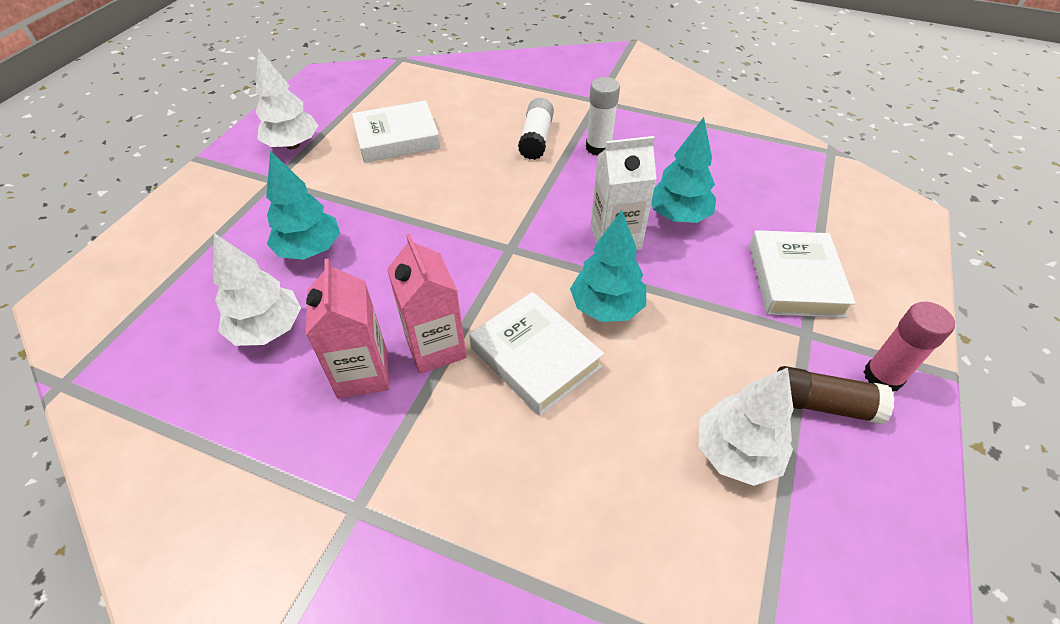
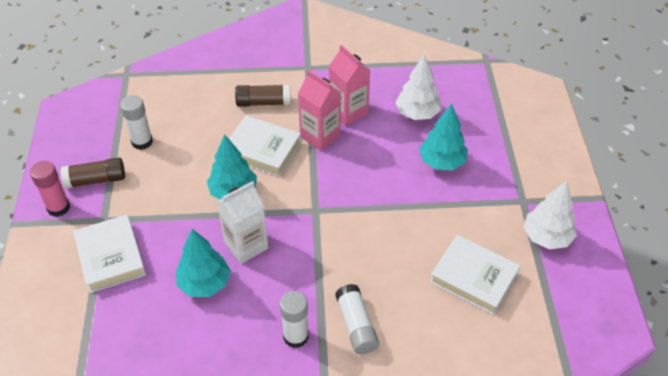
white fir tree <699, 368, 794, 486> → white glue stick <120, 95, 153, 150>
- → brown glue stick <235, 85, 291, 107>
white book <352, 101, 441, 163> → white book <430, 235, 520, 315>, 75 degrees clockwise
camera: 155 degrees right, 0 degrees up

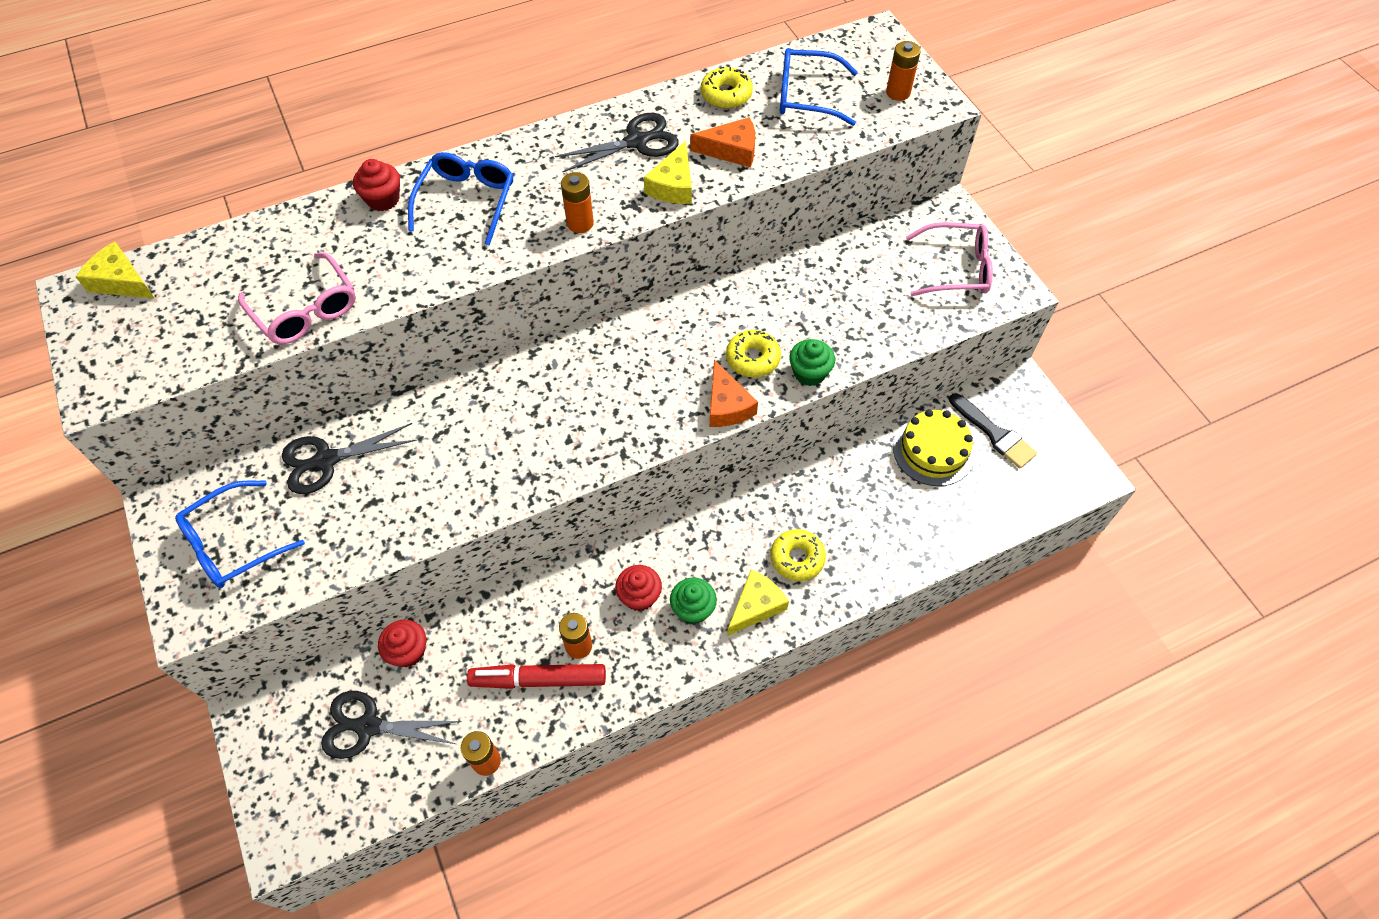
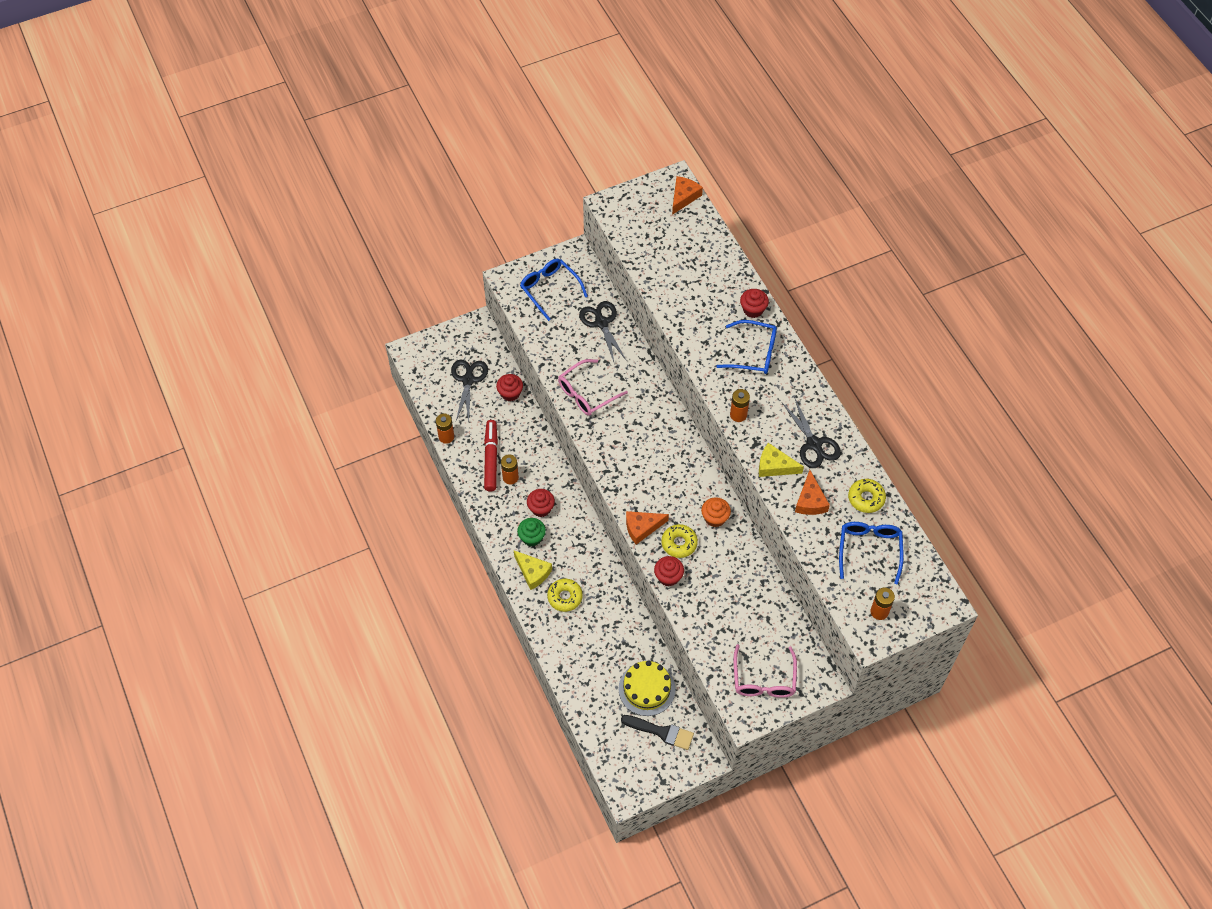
pink eyeglasses <238, 252, 356, 344> → pink eyeglasses <558, 359, 628, 416>, move
jet-black paintbrush <949, 393, 1037, 469> → jet-black paintbrush <621, 715, 694, 750>, 120 degrees counterclockwise
green fairy cake <789, 339, 835, 386> → red fairy cake <654, 556, 684, 587>
bright yellow cheese <76, 242, 155, 299> → bright orange cheese <672, 176, 703, 215>
- → bright orange fairy cake <701, 497, 731, 527>
camera: 90 degrees right, 0 degrees up

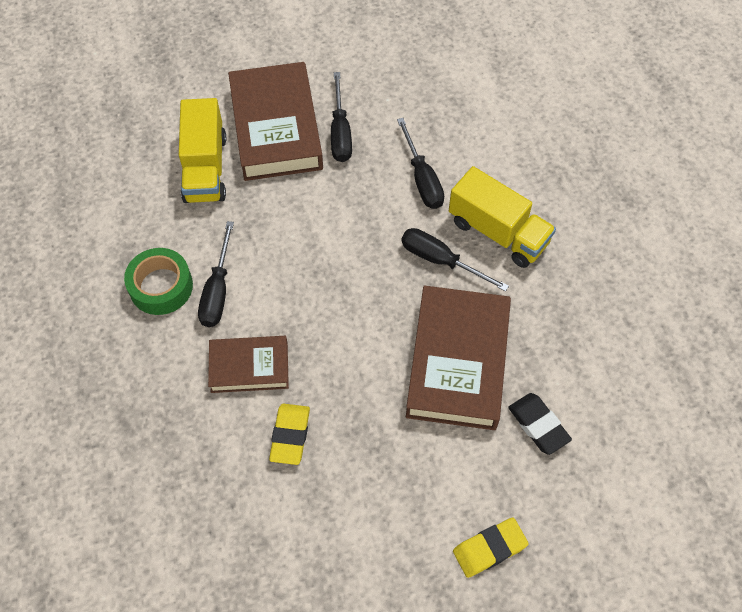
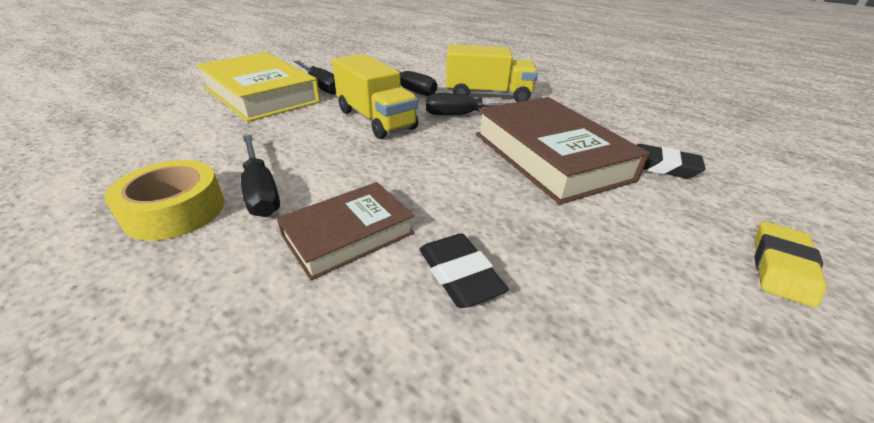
green roll of tape <124, 248, 193, 315> → bright yellow roll of tape <104, 160, 224, 241>
brown book <228, 62, 323, 181> → bright yellow book <196, 52, 321, 122>
bright yellow lorry <179, 98, 227, 203> → bright yellow lorry <332, 54, 418, 139>, move
bright yellow pencil eraser <269, 404, 310, 465> → jet-black pencil eraser <420, 233, 509, 308>
camera: 35 degrees left, 25 degrees down

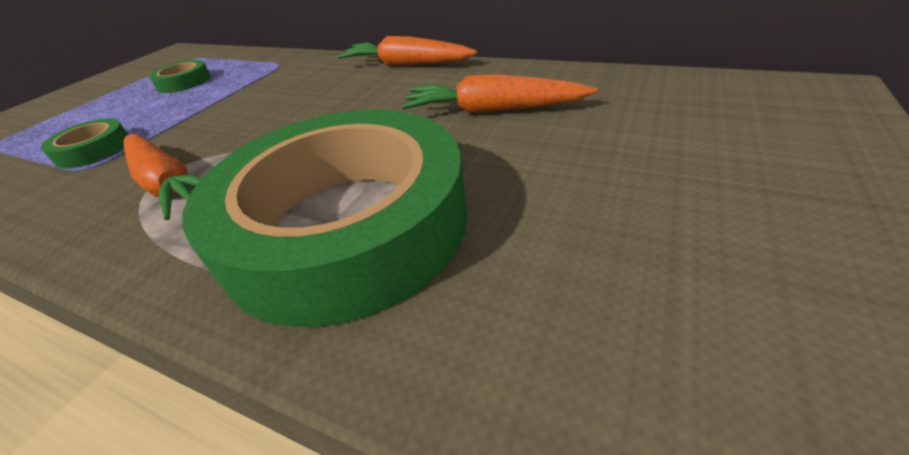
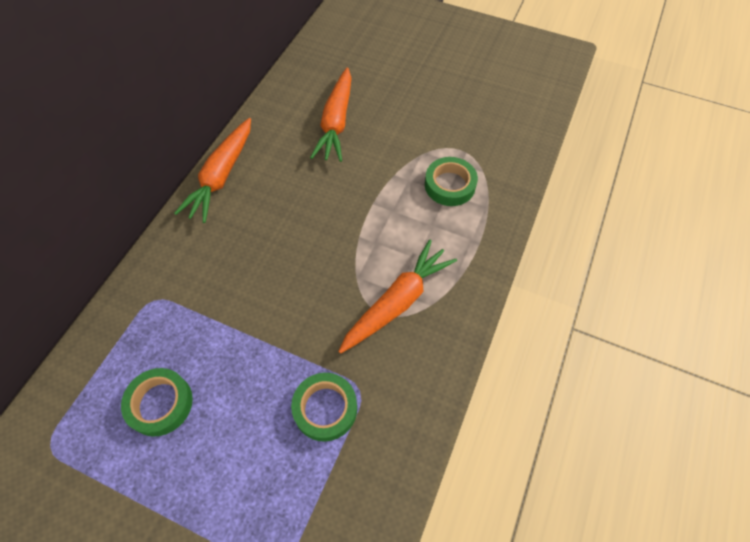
green roll of tape <182, 110, 467, 327> → green roll of tape <425, 157, 478, 206>, x0.40
camera: 95 degrees left, 20 degrees up

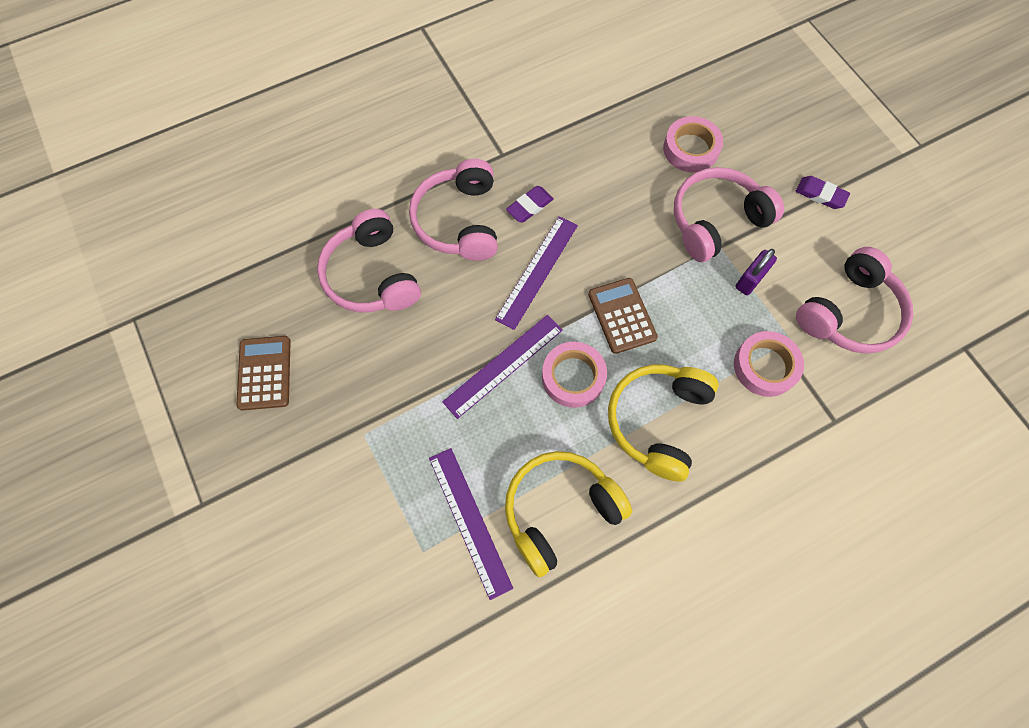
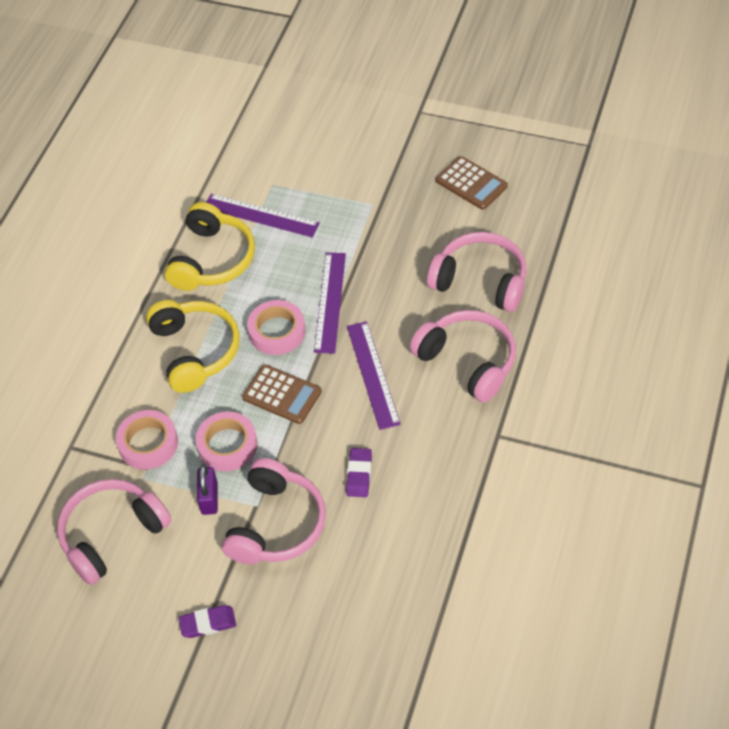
pink headset <796, 247, 913, 354> → pink headset <57, 479, 172, 585>, 45 degrees clockwise
pink roll of tape <663, 116, 723, 173> → pink roll of tape <196, 411, 257, 471>, move
violet pencil eraser <506, 186, 554, 222> → violet pencil eraser <346, 448, 372, 497>, move
camera: 140 degrees right, 15 degrees down

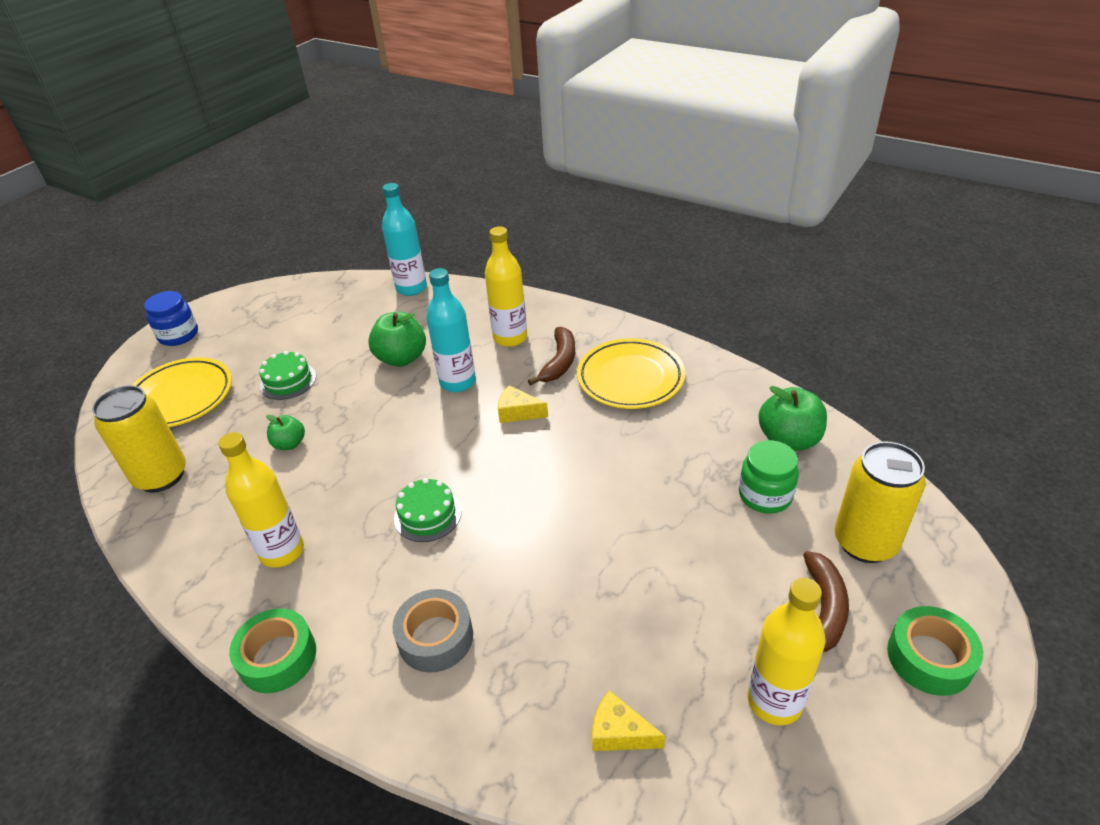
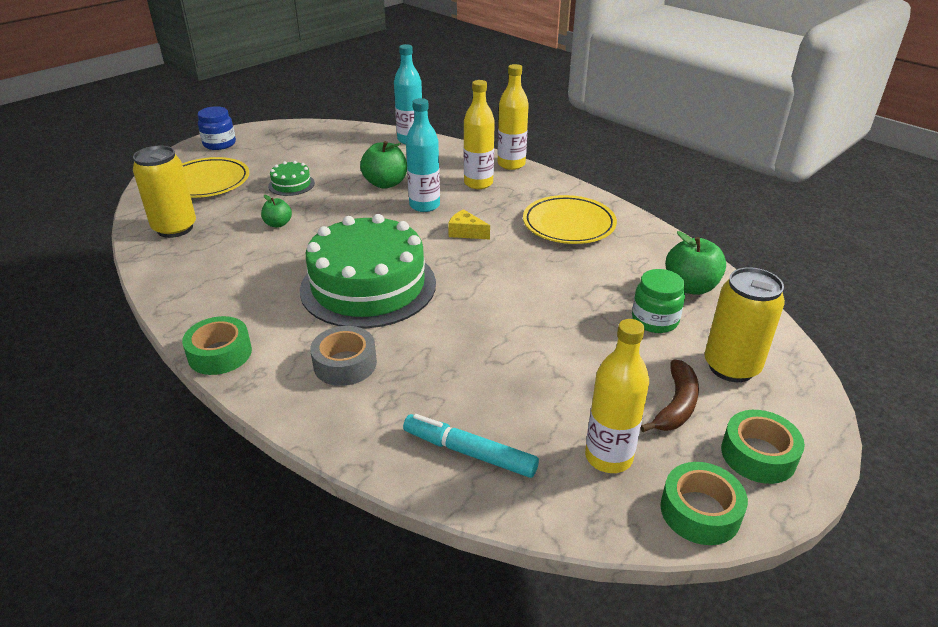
green cake <394, 478, 461, 542> → green cake <300, 214, 436, 328>, x2.40
bright yellow cheese <592, 690, 665, 751> → aqua marker pen <403, 414, 539, 478>
bright yellow drink bottle <218, 432, 304, 568> → bright yellow drink bottle <498, 64, 529, 170>, move
- → green roll of tape <661, 462, 748, 545>
brown banana fruit <528, 327, 575, 385> → -
camera: 10 degrees right, 5 degrees down

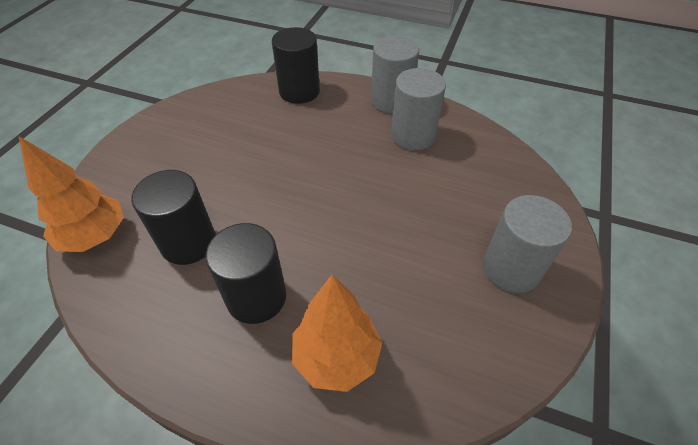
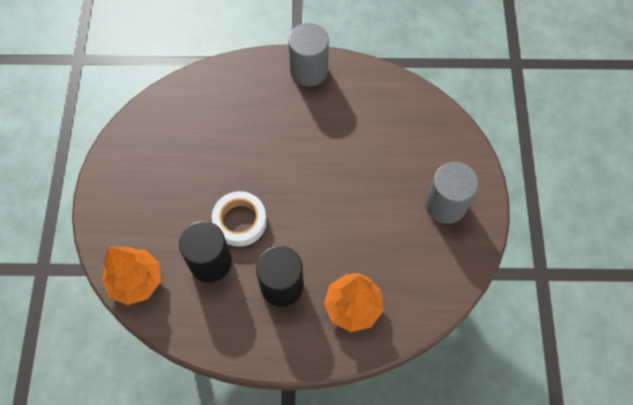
- → white roll of tape <212, 191, 267, 247>
jet-black solid cylinder <272, 27, 320, 104> → -
grey solid cylinder <391, 68, 446, 150> → -
camera: 20 degrees left, 15 degrees up

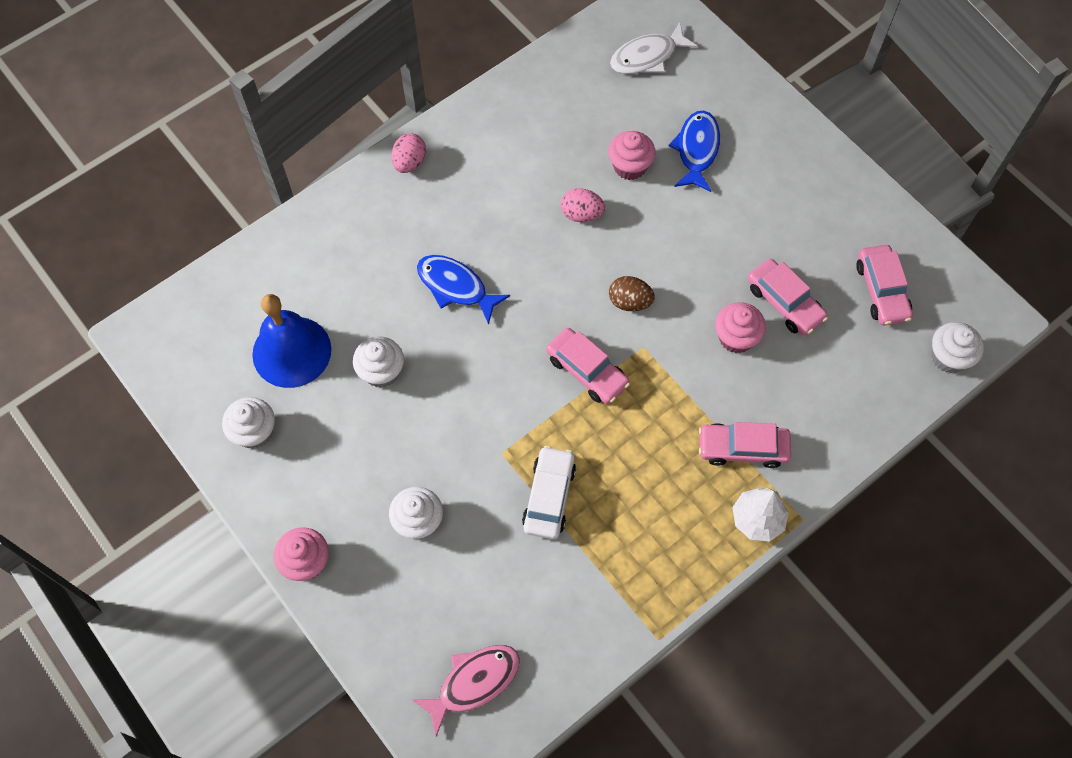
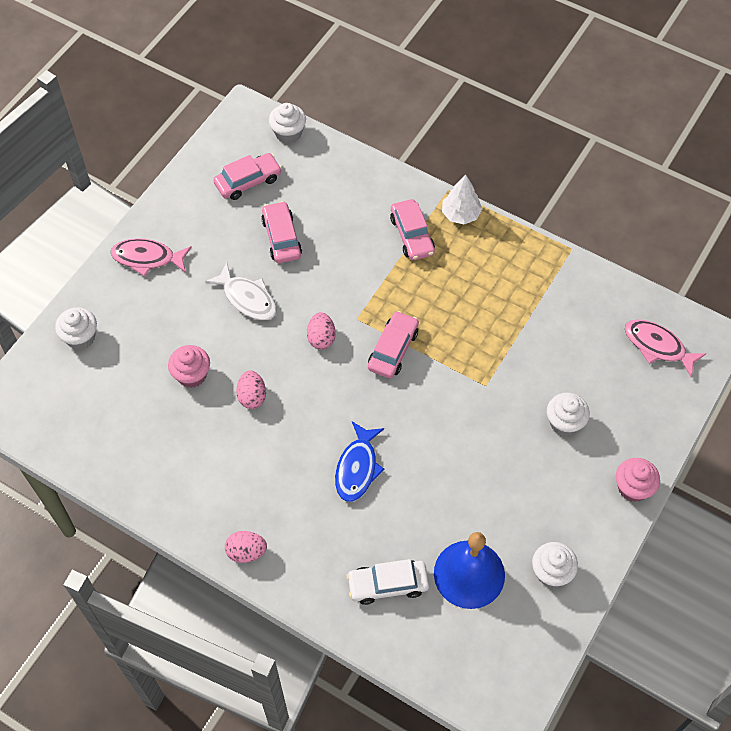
white fairy cake <353, 336, 404, 388> → white fairy cake <55, 307, 97, 350>, move
- → pink toy fish <111, 238, 192, 277>
white toy fish <610, 22, 698, 74> → white toy fish <205, 263, 277, 320>, move
pink car <748, 259, 828, 336> → pink car <261, 201, 302, 263>, 45 degrees counterclockwise
brown egg shape <609, 276, 655, 311> → pink egg shape <307, 312, 336, 350>
white car <522, 446, 576, 539> → white car <346, 559, 429, 605>, move
royal blue toy fish <669, 111, 720, 192> → -
pink fairy cake <715, 302, 766, 353> → -
camera: 110 degrees left, 5 degrees down

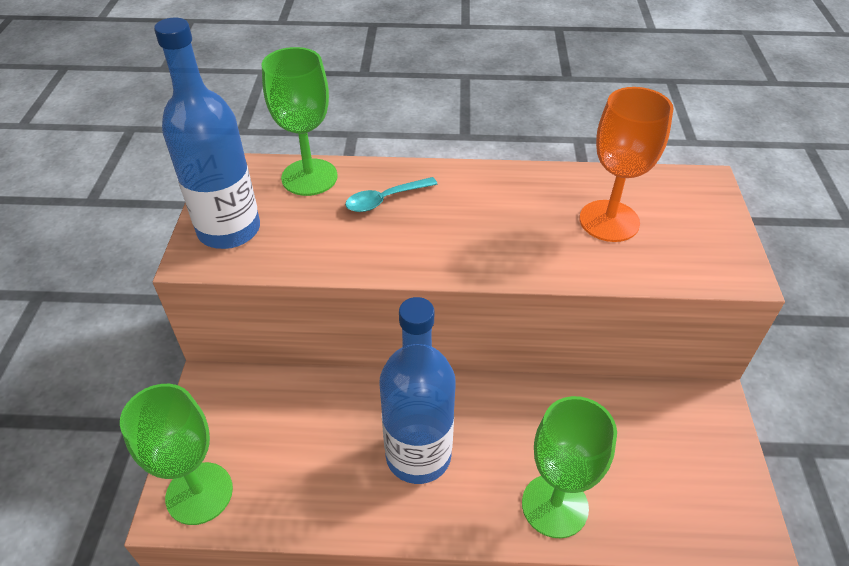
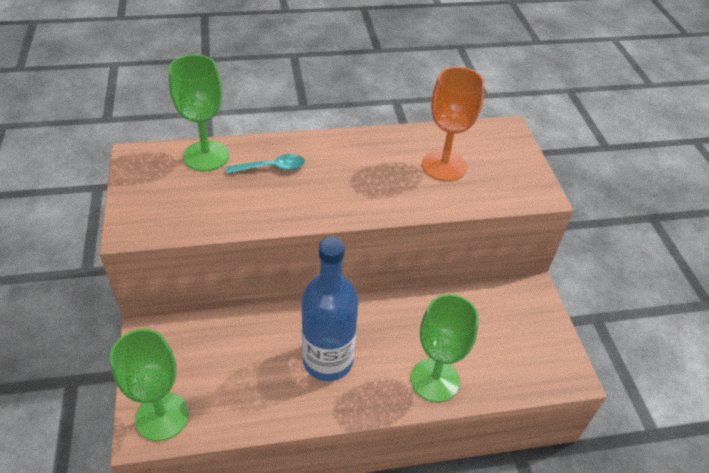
aqua spoon <345, 177, 437, 212> → aqua spoon <226, 154, 305, 173>, 150 degrees counterclockwise
royal blue drink bottle <154, 18, 260, 249> → -
camera: 15 degrees left, 0 degrees up

